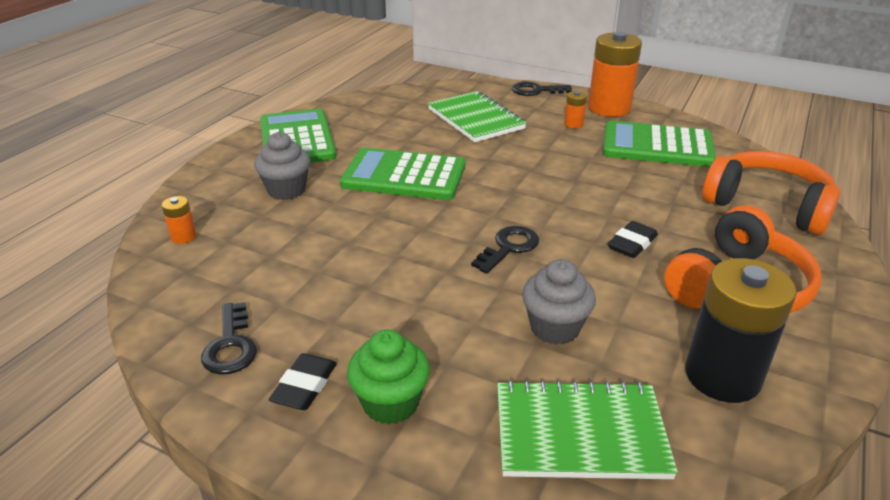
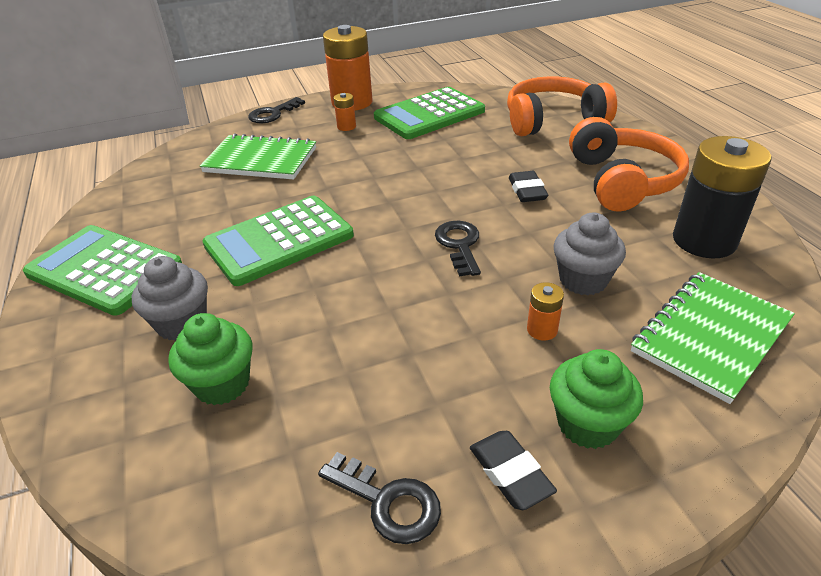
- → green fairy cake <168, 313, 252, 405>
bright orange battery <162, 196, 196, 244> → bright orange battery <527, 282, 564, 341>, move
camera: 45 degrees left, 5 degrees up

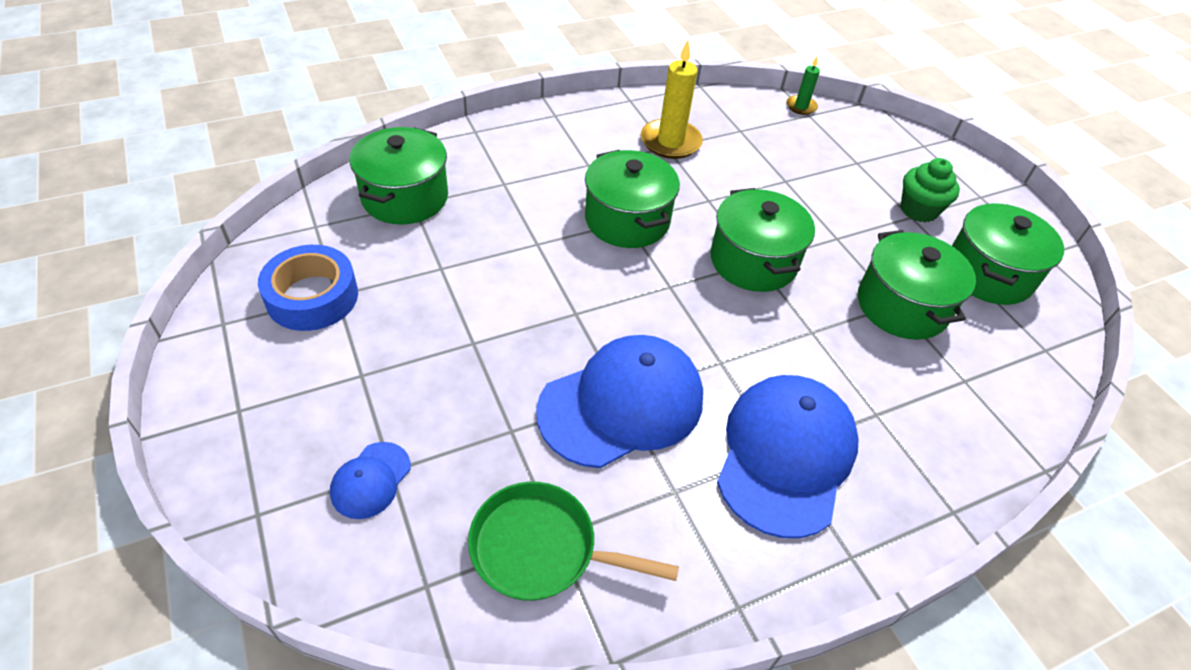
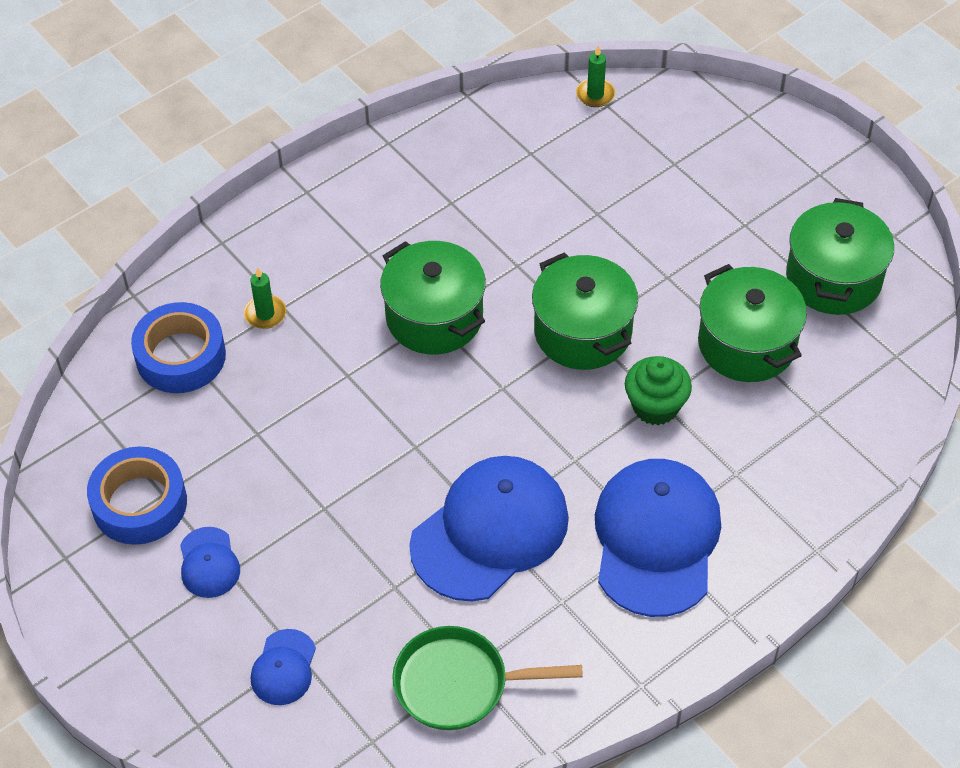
green pot <349, 127, 448, 225> → royal blue roll of tape <131, 302, 226, 393>
- → royal blue baseball cap <180, 527, 240, 598>
- → green wax candle <244, 267, 286, 329>
green fairy cake <900, 158, 960, 222> → green fairy cake <625, 356, 692, 425>, move
bright yellow wax candle <641, 40, 703, 159> → -
camera: 10 degrees left, 5 degrees up

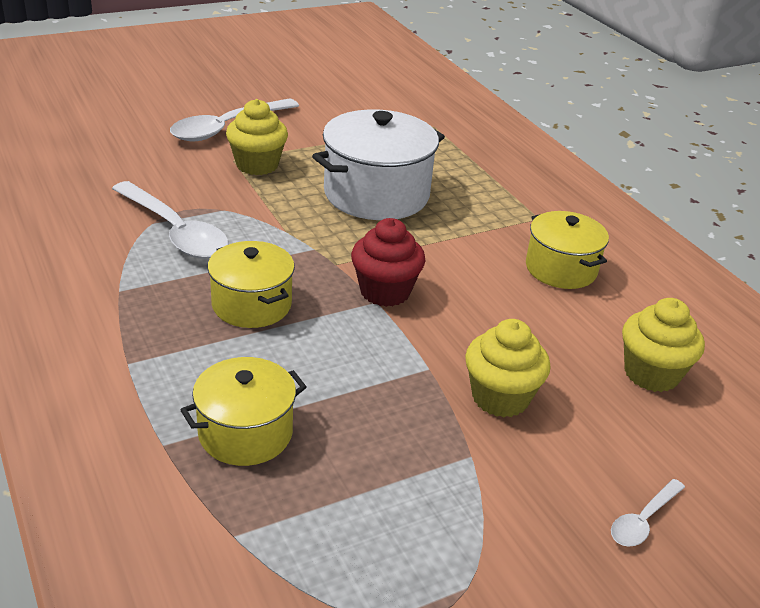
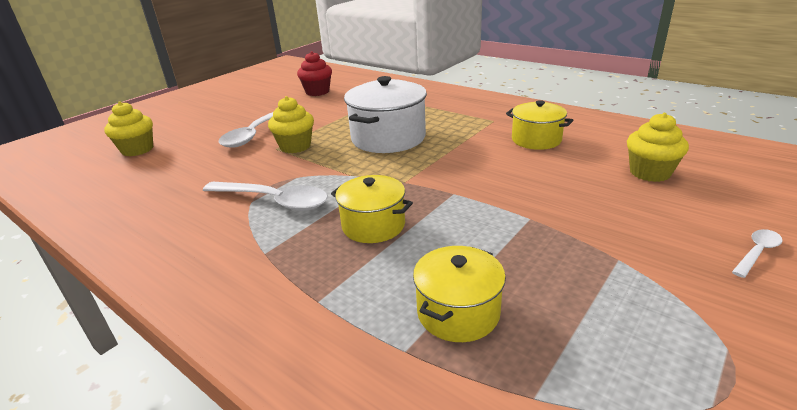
bright yellow fairy cake <465, 319, 551, 417> → bright yellow fairy cake <104, 101, 153, 156>, move
red fairy cake <351, 218, 426, 307> → red fairy cake <297, 51, 332, 96>, move
white spoon <611, 479, 685, 547> → white spoon <732, 229, 782, 278>, 150 degrees counterclockwise
camera: 20 degrees left, 5 degrees down

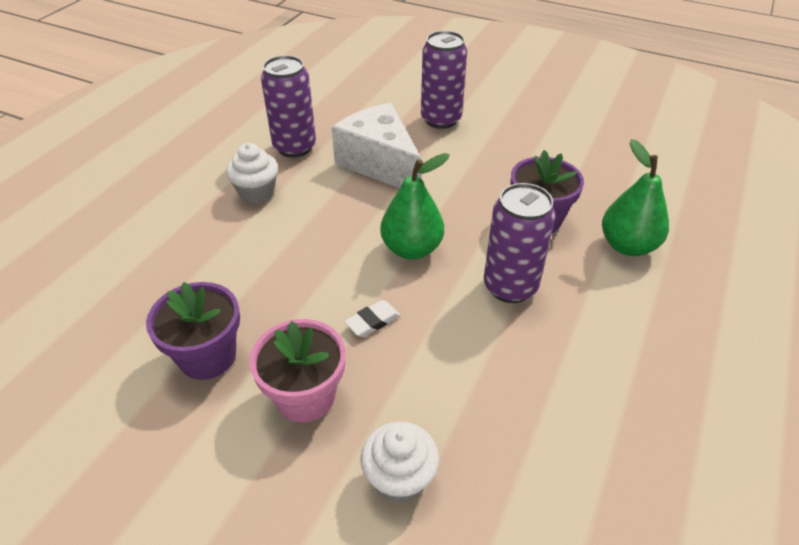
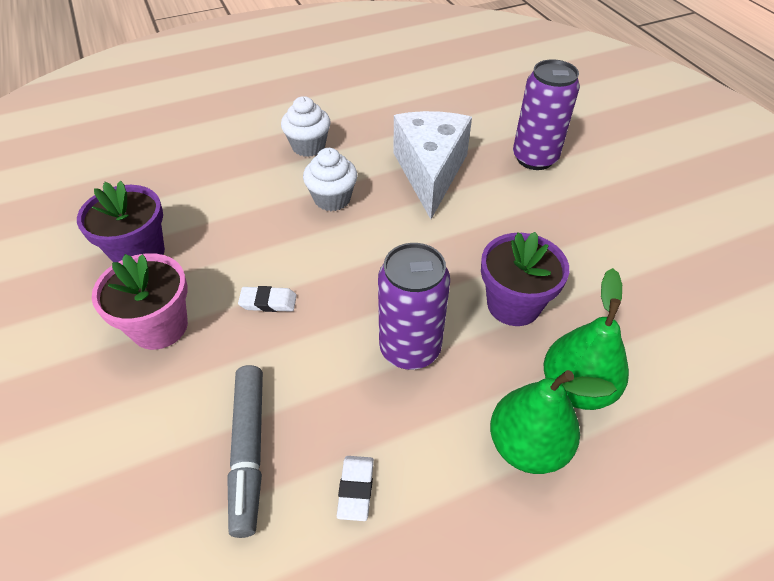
- → grey marker pen <227, 365, 263, 538>
white fairy cake <361, 422, 439, 503> → white fairy cake <303, 148, 357, 211>, move
- → white pencil eraser <337, 456, 374, 521>
green pear fruit <380, 153, 450, 260> → green pear fruit <490, 370, 617, 474>, move
violet can <261, 55, 316, 158> → -
camera: 40 degrees right, 5 degrees up

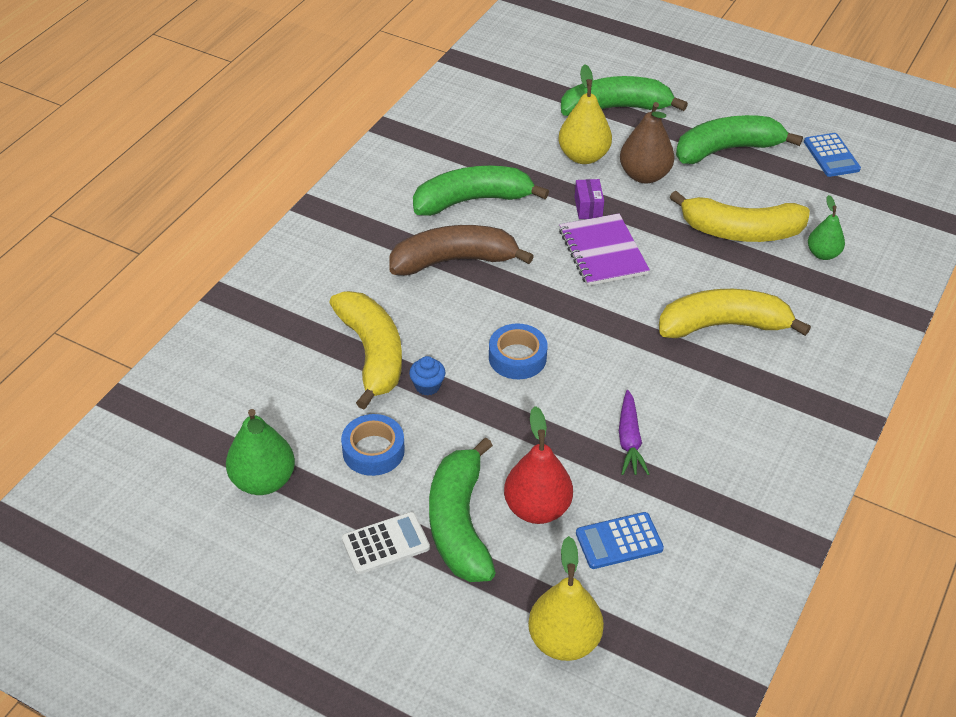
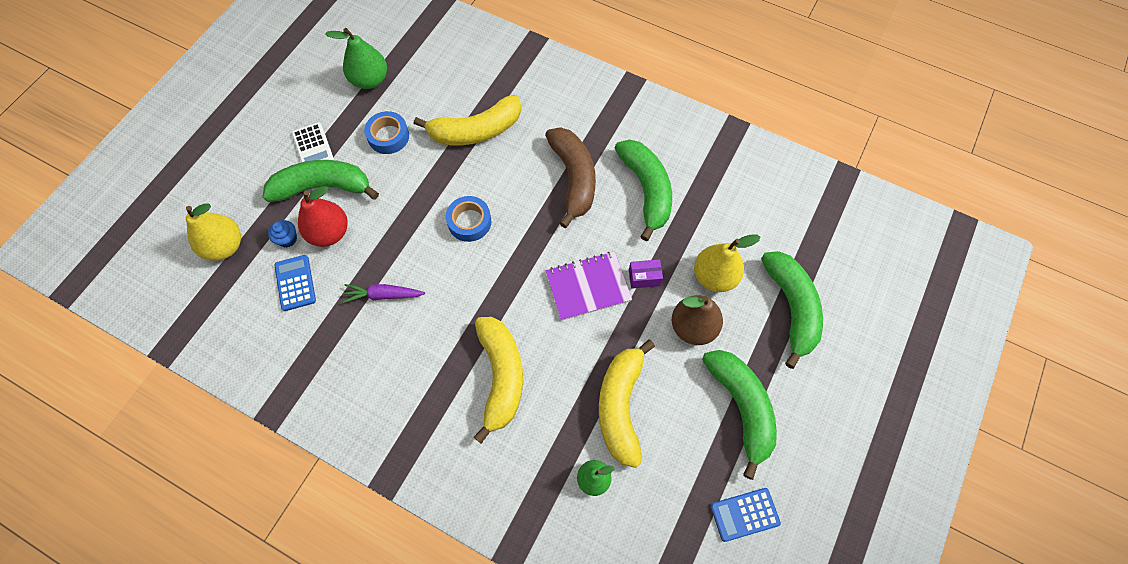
royal blue fairy cake <409, 356, 445, 396> → royal blue fairy cake <268, 220, 297, 247>, move
camera: 90 degrees right, 20 degrees up

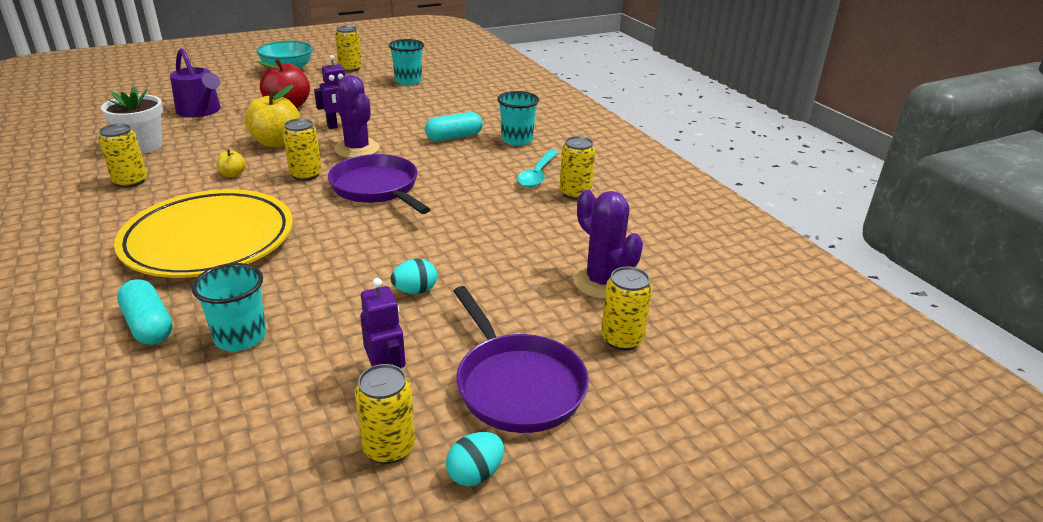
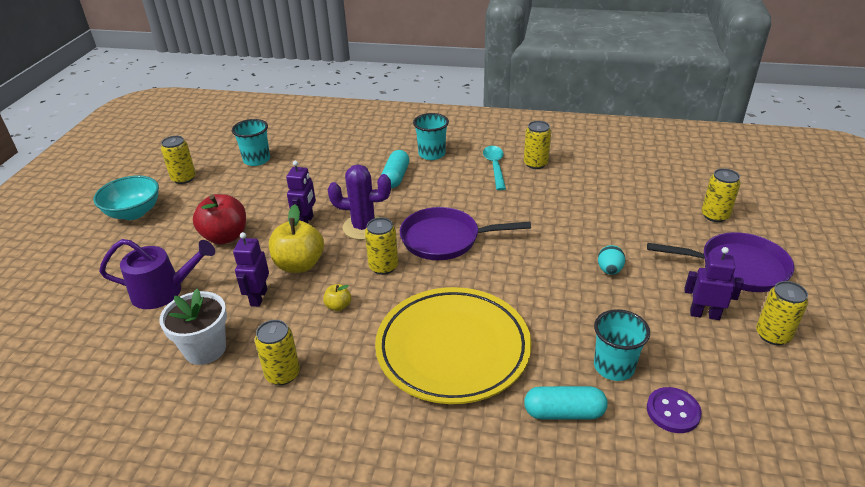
- → violet robot <233, 232, 269, 307>
aqua spoon <517, 150, 559, 187> → aqua spoon <483, 146, 506, 190>, 150 degrees counterclockwise
- → violet button <647, 387, 702, 433>
aqua egg shape <446, 432, 504, 486> → -
violet saguaro cactus <573, 190, 643, 299> → -
camera: 50 degrees left, 5 degrees up

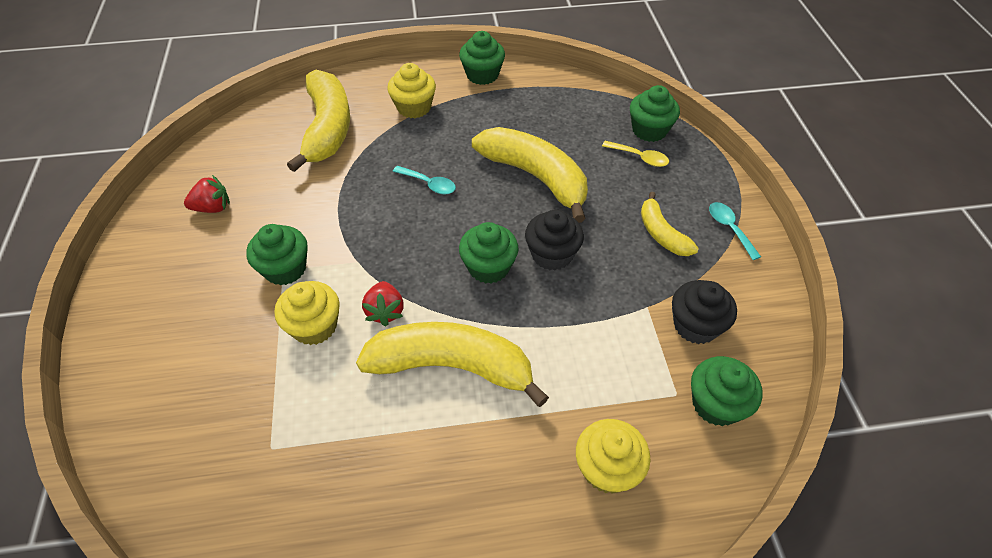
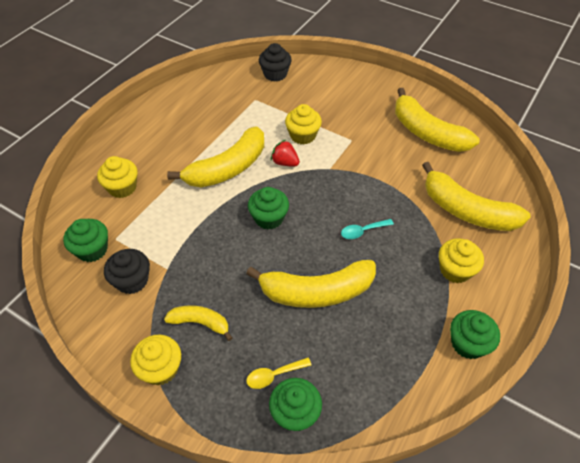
aqua spoon <709, 202, 761, 260> → bright yellow fairy cake <130, 335, 181, 385>
jet-black fairy cake <525, 209, 584, 270> → jet-black fairy cake <259, 43, 292, 82>, move
red berry <184, 175, 230, 213> → bright yellow banana fruit <395, 88, 480, 152>
green fairy cake <246, 224, 308, 286> → -
camera: 130 degrees right, 0 degrees up

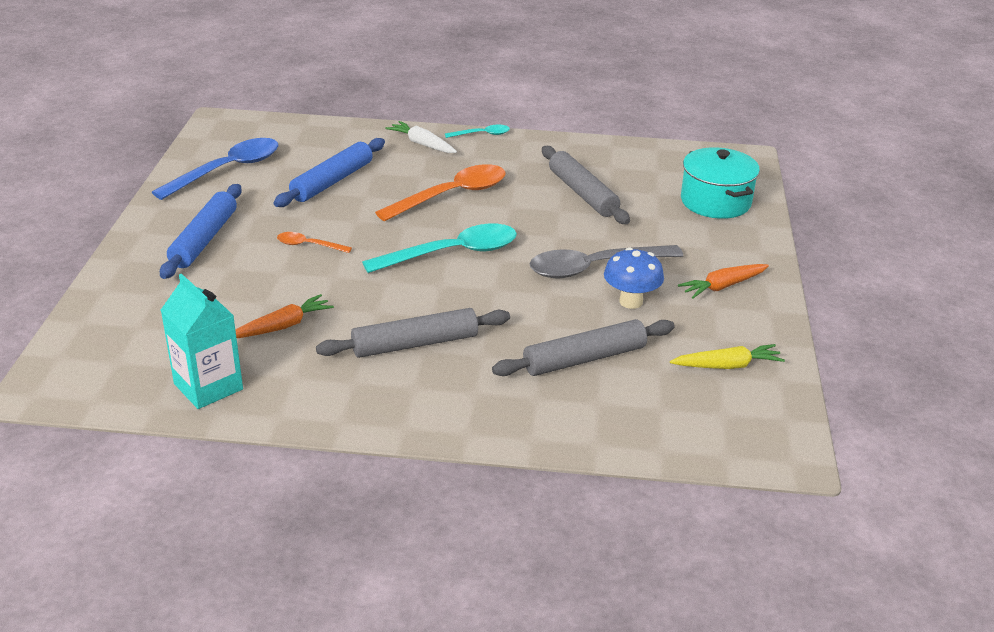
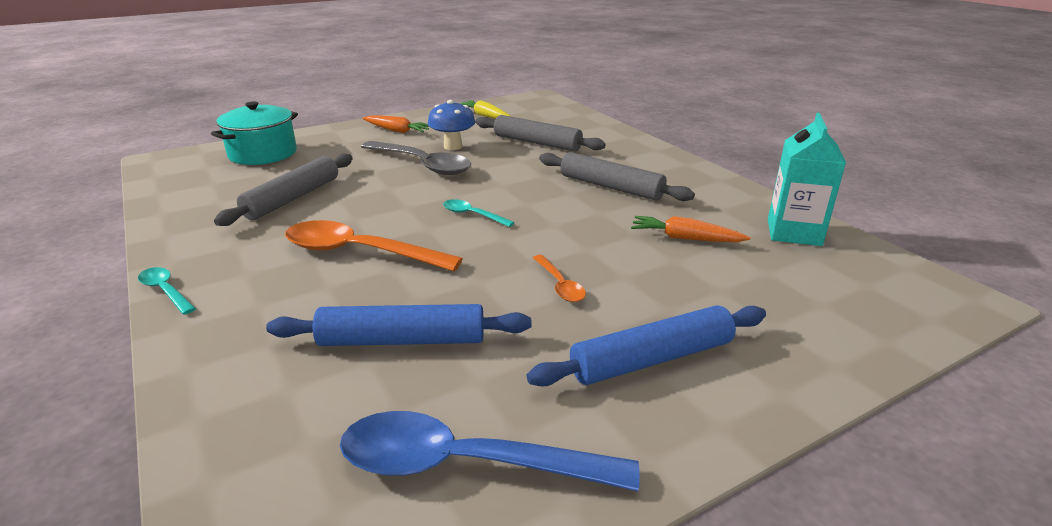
aqua spoon <362, 224, 517, 273> → aqua spoon <443, 199, 515, 227>, x0.49
white root vegetable <385, 121, 457, 153> → -
camera: 125 degrees left, 5 degrees down

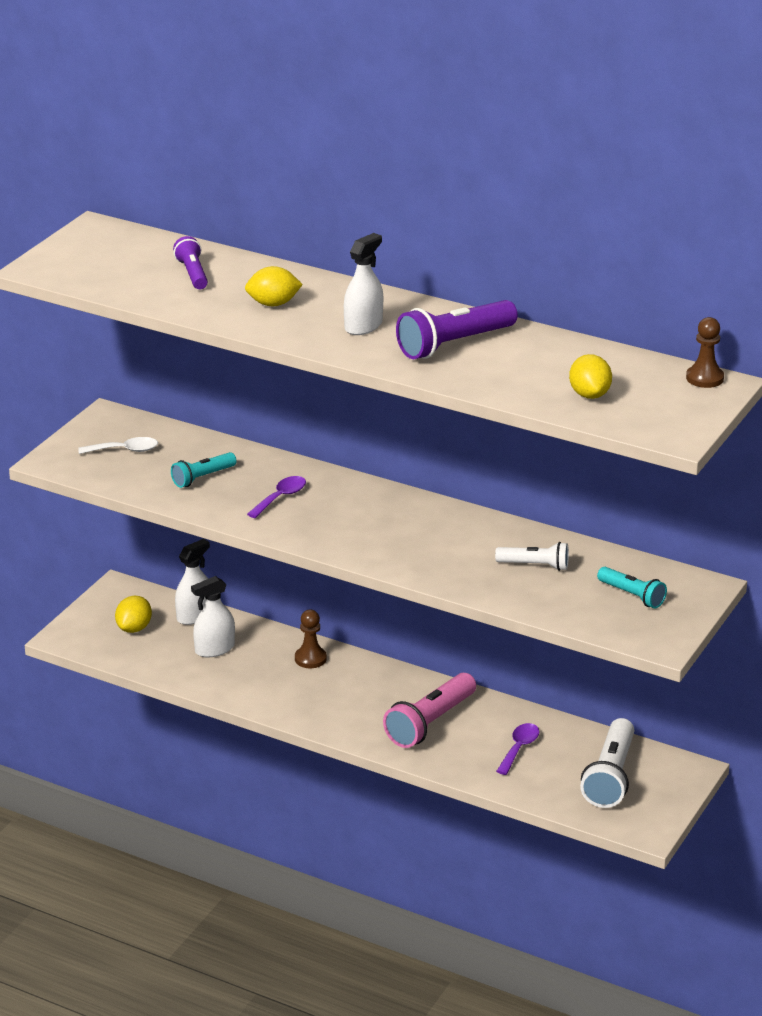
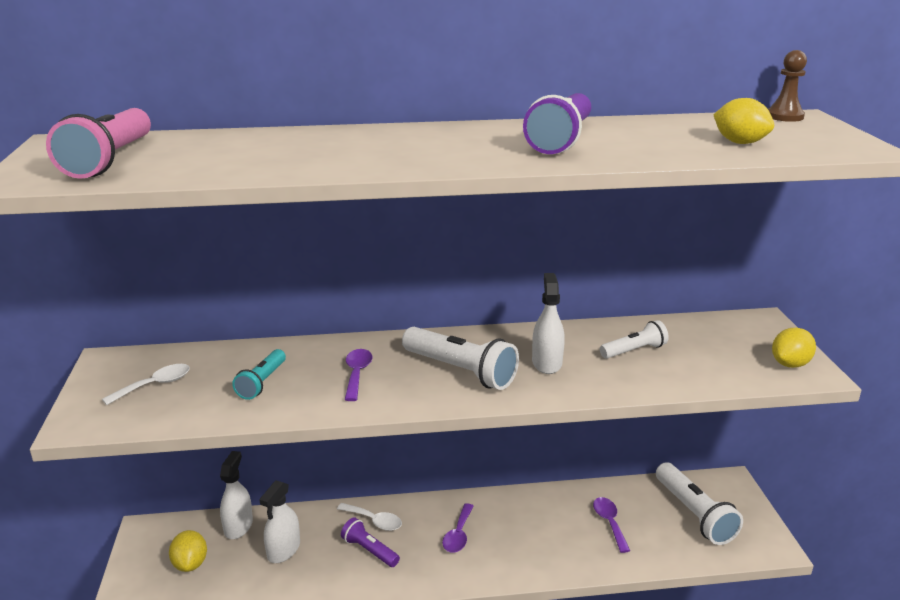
pink pocket torch <383, 673, 476, 748> → pink pocket torch <46, 108, 151, 179>, move
brown pawn <295, 610, 327, 668> → white spoon <337, 503, 402, 531>
violet pocket torch <173, 236, 208, 289> → violet pocket torch <341, 517, 400, 567>, move
- → white pocket torch <402, 327, 519, 390>
- → violet spoon <442, 503, 474, 553>
white spray bottle <344, 233, 383, 335> → white spray bottle <532, 273, 565, 374>, move
bright yellow lemon <245, 266, 303, 306> → bright yellow lemon <772, 328, 816, 368>, move
aqua pocket torch <597, 567, 667, 608> → -
camera: 35 degrees left, 5 degrees down

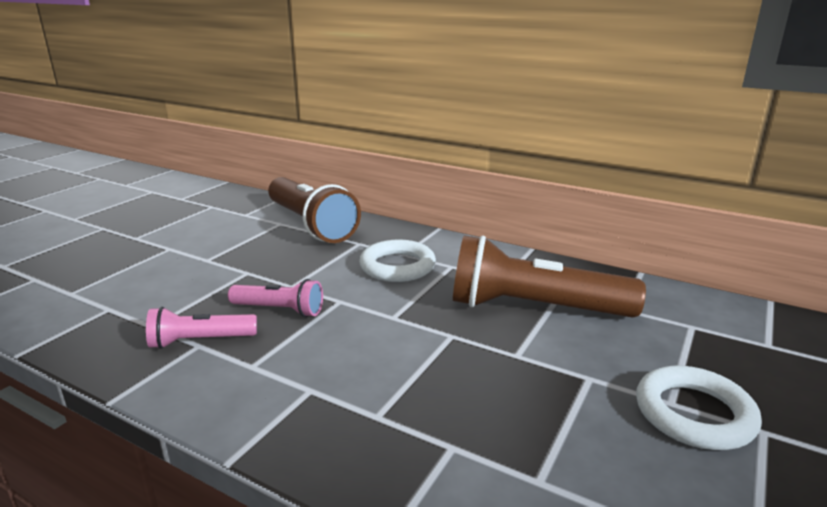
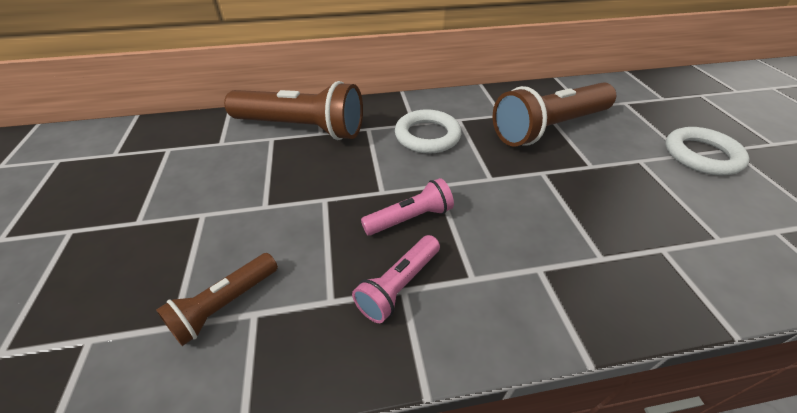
- → brown pocket torch <156, 253, 278, 346>
camera: 40 degrees left, 20 degrees up

